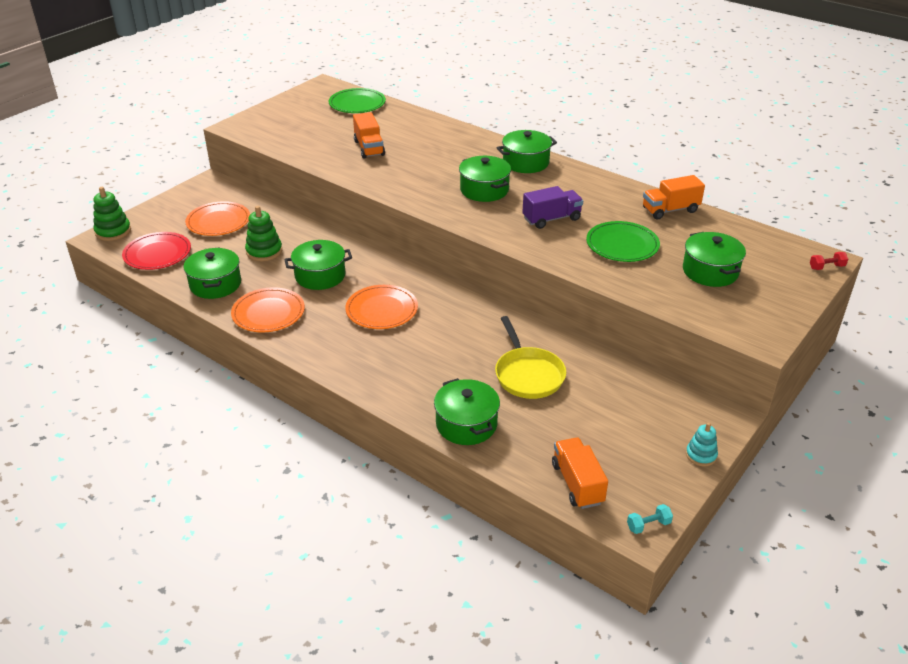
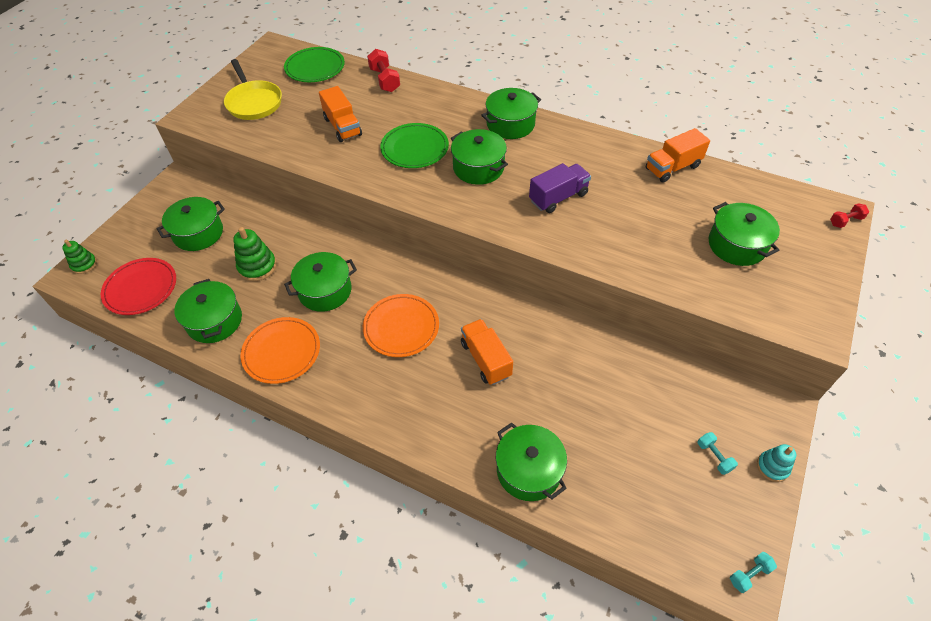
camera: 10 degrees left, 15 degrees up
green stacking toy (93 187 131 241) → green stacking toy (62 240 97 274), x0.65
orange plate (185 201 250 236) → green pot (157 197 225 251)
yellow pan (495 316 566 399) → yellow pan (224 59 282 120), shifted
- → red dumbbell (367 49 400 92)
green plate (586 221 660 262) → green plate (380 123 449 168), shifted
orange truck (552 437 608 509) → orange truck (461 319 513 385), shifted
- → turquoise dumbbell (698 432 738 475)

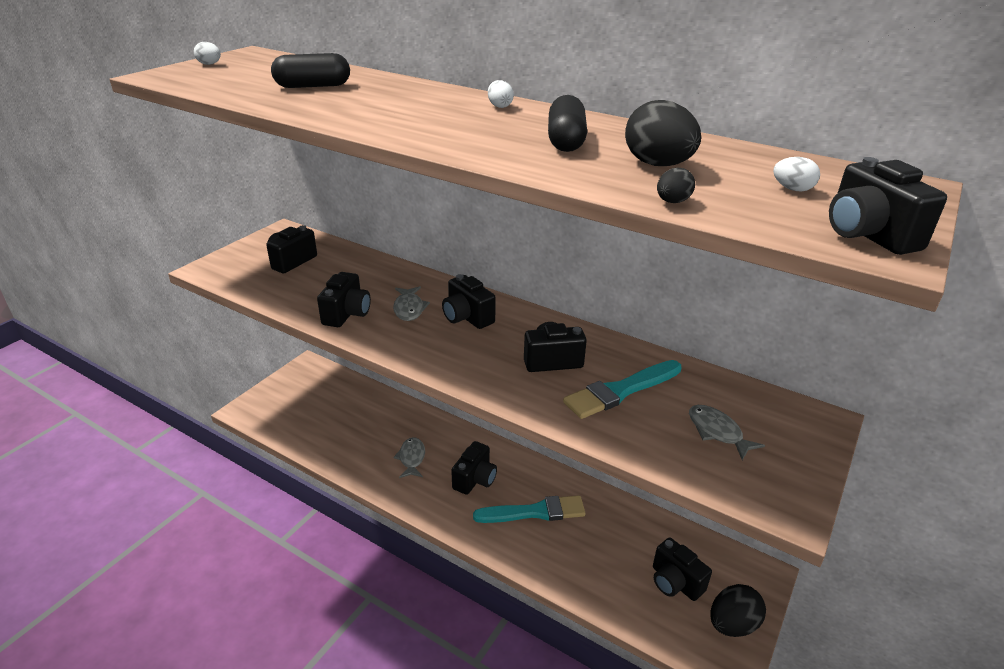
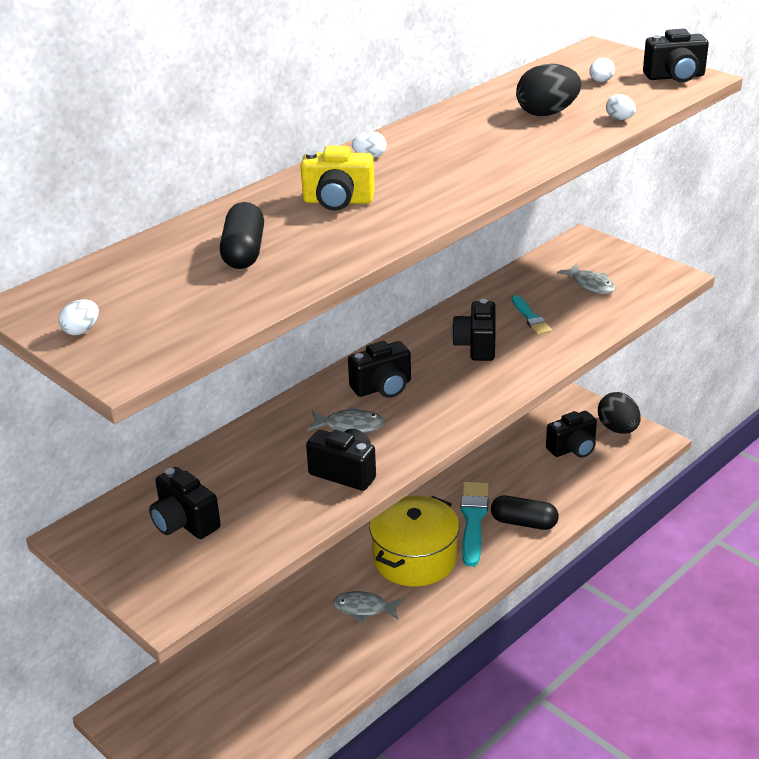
camera: 75 degrees left, 0 degrees up
- → yellow camera (301 146 375 211)
black camera (451 441 497 495) → yellow pot (369 495 459 587)
black capsule (548 95 587 152) → black capsule (491 495 559 530), shifted
turquoise brush (563 360 682 419) → turquoise brush (512 295 552 335), x0.58
grey fish (689 405 765 460) → grey fish (557 263 616 294), 105 degrees counterclockwise
black egg (657 167 695 203) → white egg (606 94 636 120)

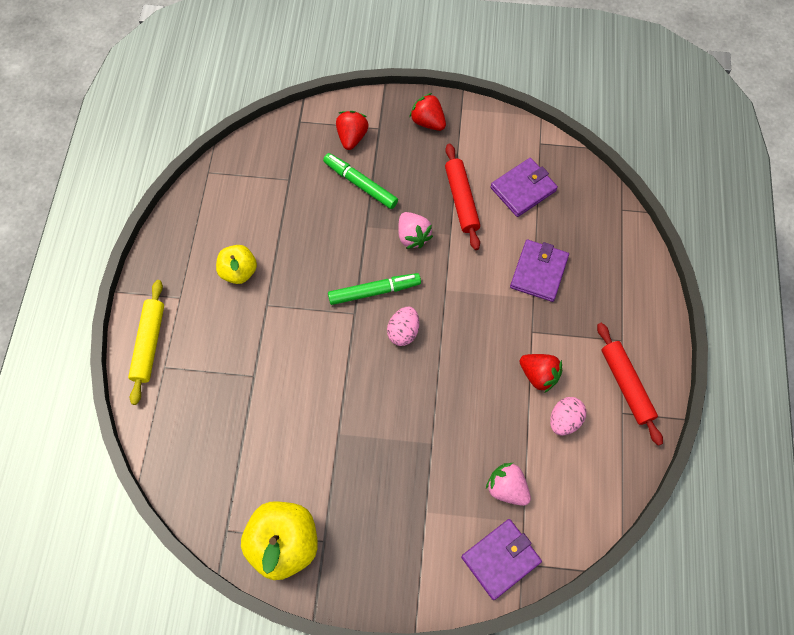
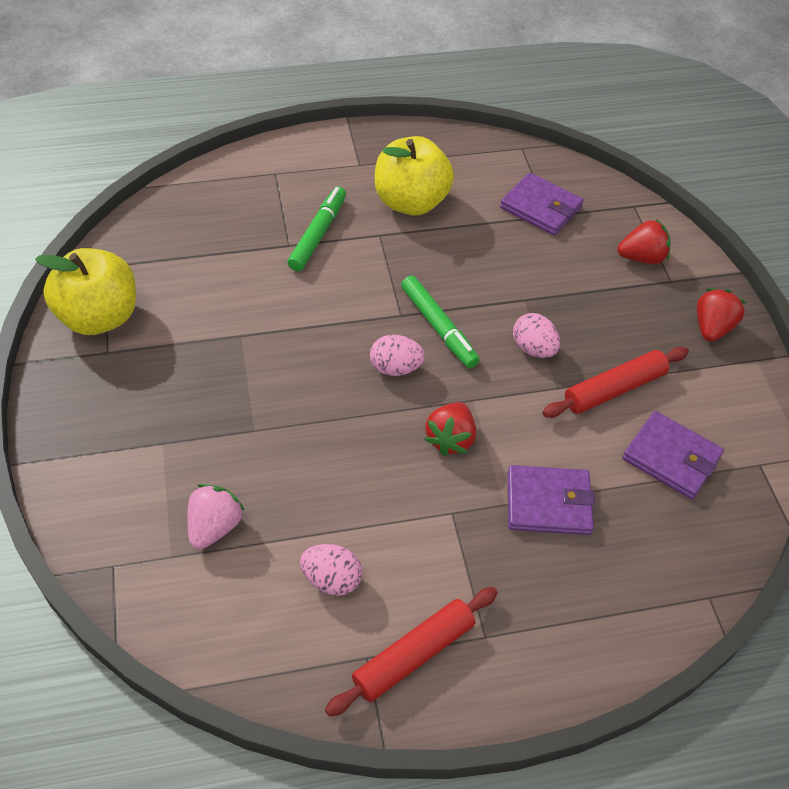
camera: 70 degrees right, 15 degrees down
green marker (323 153 398 209) → green marker (287 187 346 271), shifted
yellow apple (216 245 257 284) → yellow apple (375 136 454 215), x1.64
red strawberry (520 354 562 393) → red strawberry (424 402 476 456), shifted
purple wallet (461 519 542 600) → purple wallet (500 173 583 235), shifted
pink strawberry (398 212 433 249) → pink egg (513 313 560 358)
yellow rolling pin (128 280 164 405) → -

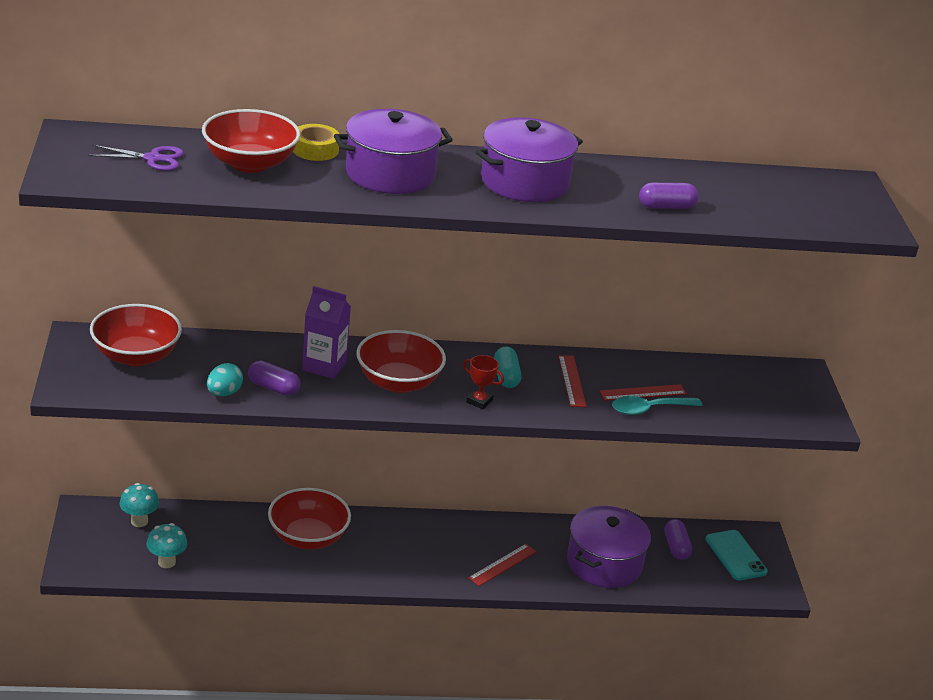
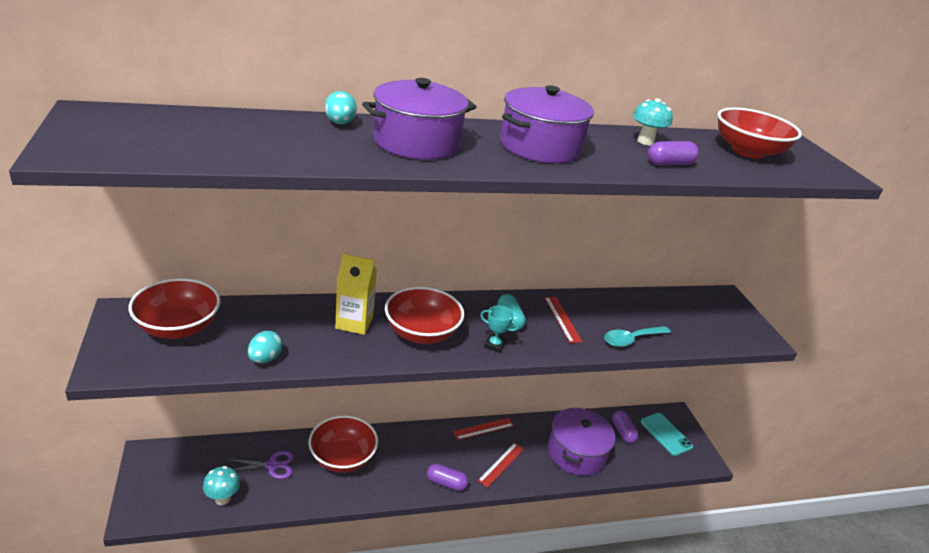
camera: 10 degrees left, 0 degrees up
purple scissors (88 145 184 171) → purple scissors (227 451 294 479), shifted
yellow tape (293 124 339 161) → turquoise egg (325 91 357 124)
purple carton (302 286 351 379) → yellow carton (335 253 377 335)
purple capsule (248 361 300 396) → purple capsule (427 464 469 491), shifted
red ruler (599 384 687 401) → red ruler (453 418 514 440), shifted
red trophy (463 355 504 409) → turquoise trophy (480 305 519 353)
turquoise mushroom (119 483 159 527) → turquoise mushroom (633 98 673 146), shifted
red bowl (202 109 300 173) → red bowl (717 107 802 159), shifted

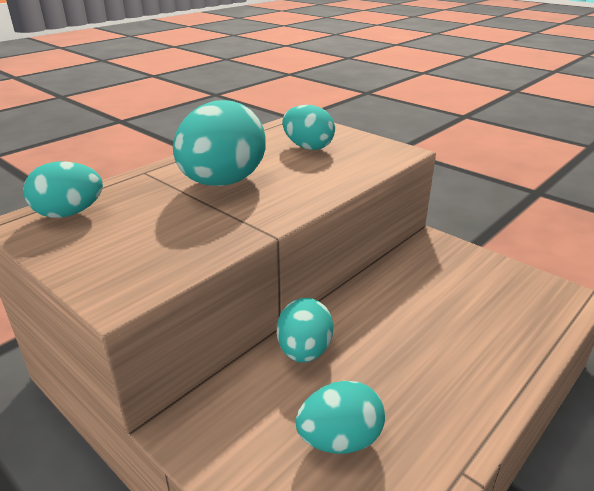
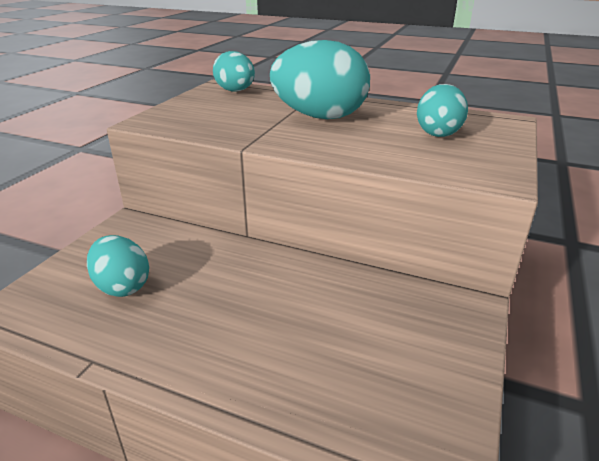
camera: 70 degrees right, 0 degrees up
turquoise egg (277 298 333 362) → -

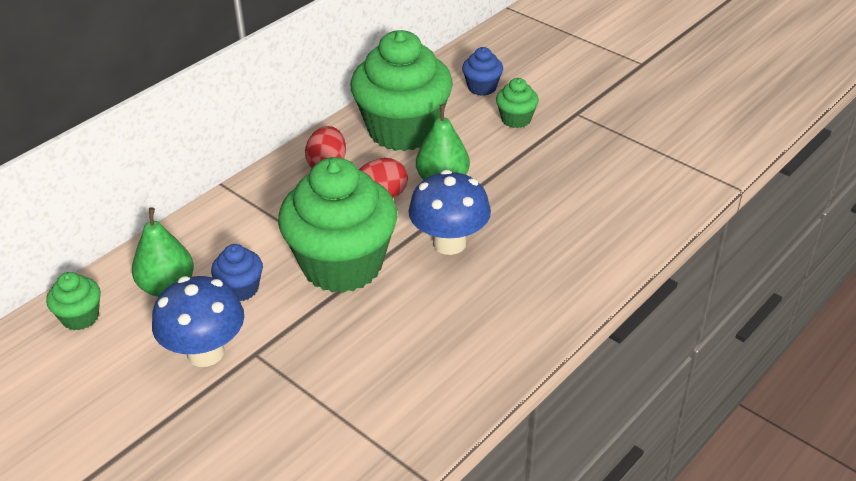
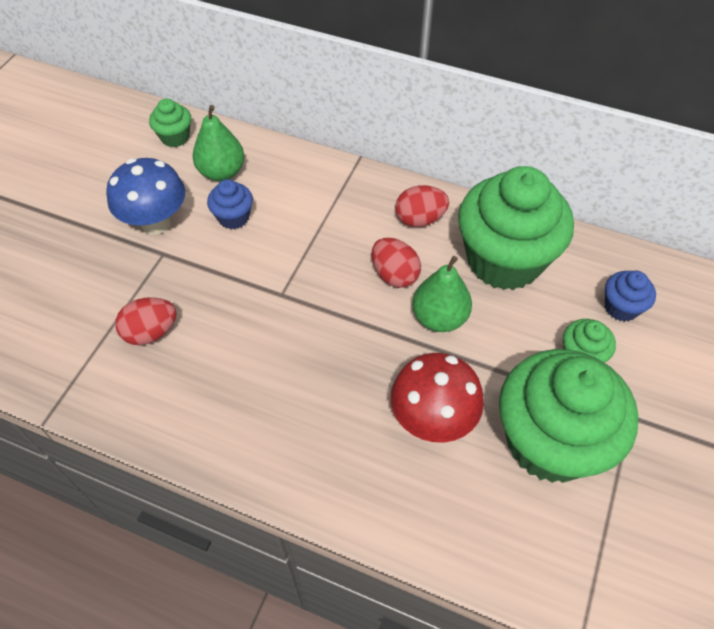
camera: 70 degrees right, 15 degrees up
- → red egg (115 297 177 345)
- → red mushroom (391 353 484 443)
green cupcake (278 157 397 293) → green cupcake (499 349 639 483), shifted
blue mushroom (409 170 491 255) → -

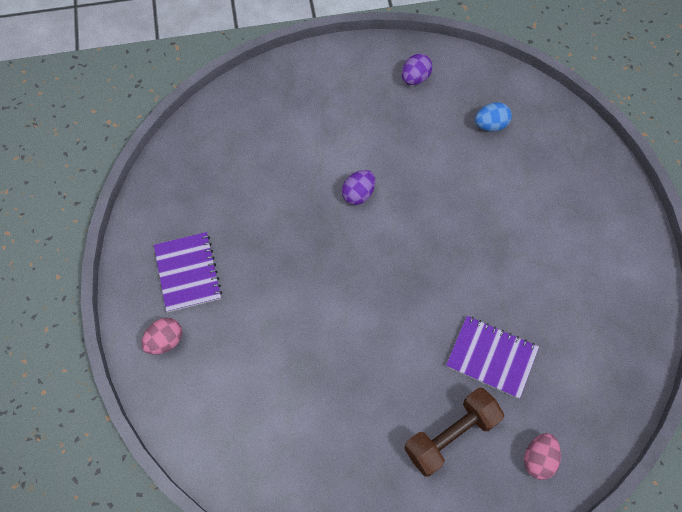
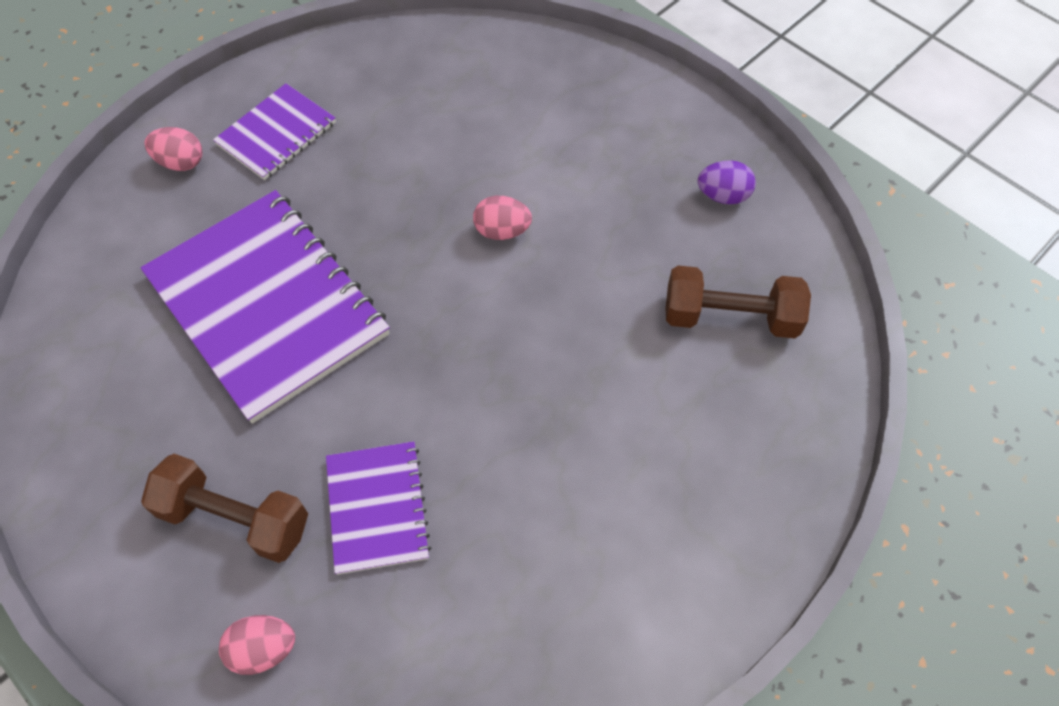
camera: 55 degrees right, 5 degrees down
- → purple notebook (140 190 390 424)
purple egg (342 170 376 205) → pink egg (473 196 532 240)
blue egg (475 102 512 131) → brown dumbbell (665 266 811 339)

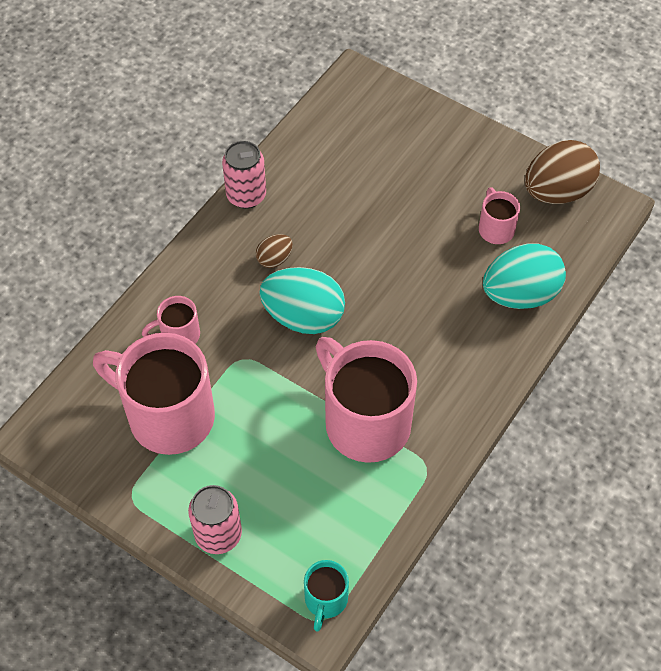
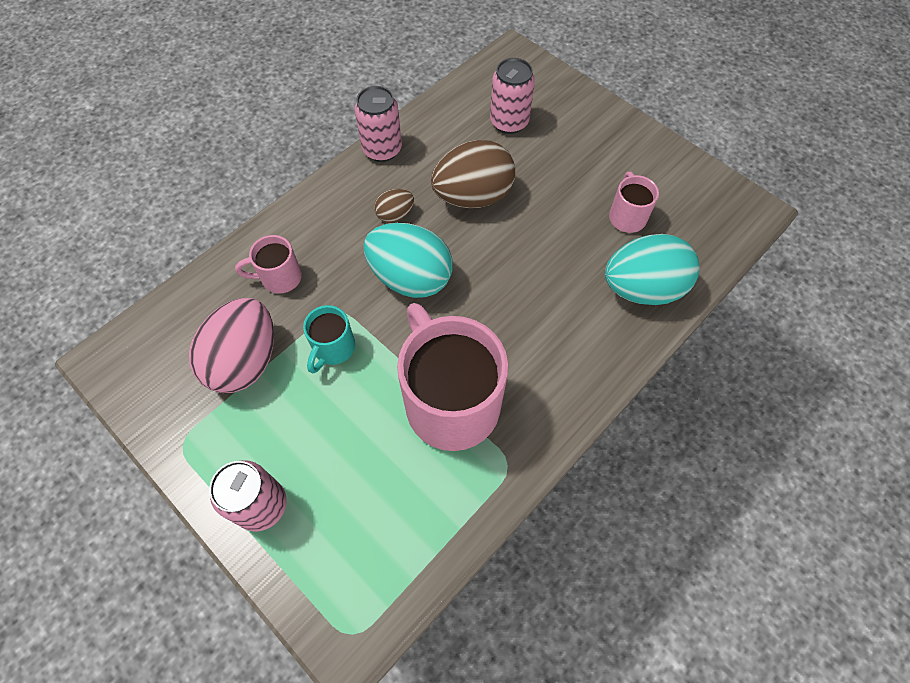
camera: 10 degrees right, 5 degrees up
pink mug (93 333 215 455) → pink egg (189 298 274 393)
turquoise mug (304 560 349 632) → turquoise mug (303 305 355 373), shifted
brown egg (525 140 600 204) → brown egg (431 140 515 208), shifted
- → pink can (490 58 535 134)

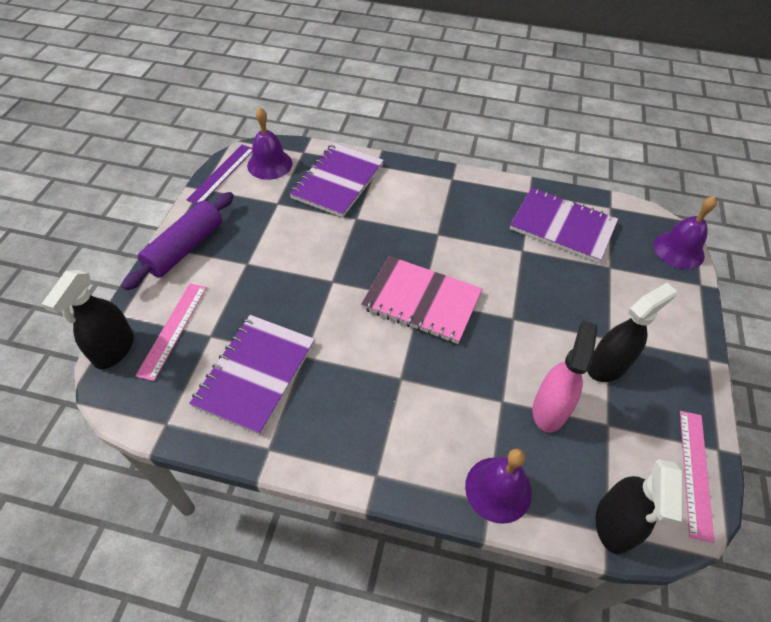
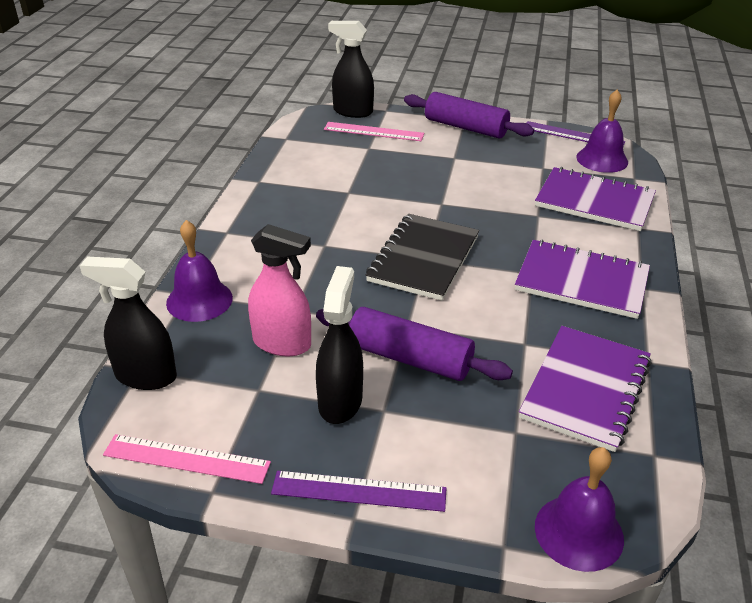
camera: 90 degrees right, 15 degrees down
- → purple ruler (271 471 446 512)
black spray bottle (587 283 677 382) → black spray bottle (316 266 363 424), 135 degrees counterclockwise
- → purple rolling pin (316 307 513 381)
pink notebook (361 256 482 344) → black notebook (366 214 479 301)
purple notebook (189 315 315 435) → purple notebook (515 239 650 319), shifted

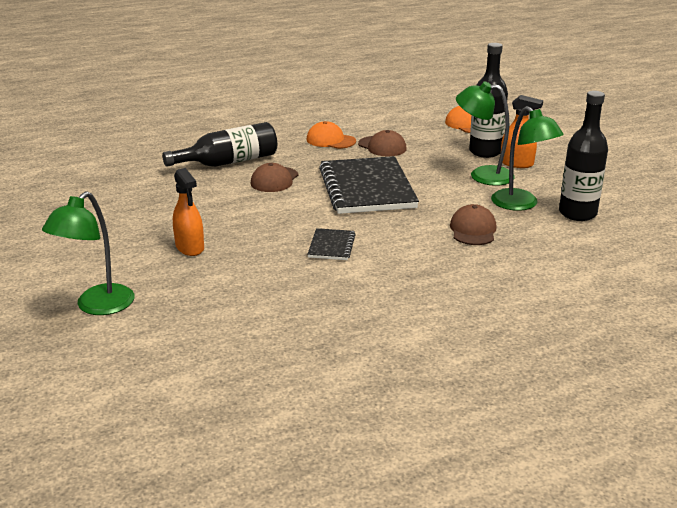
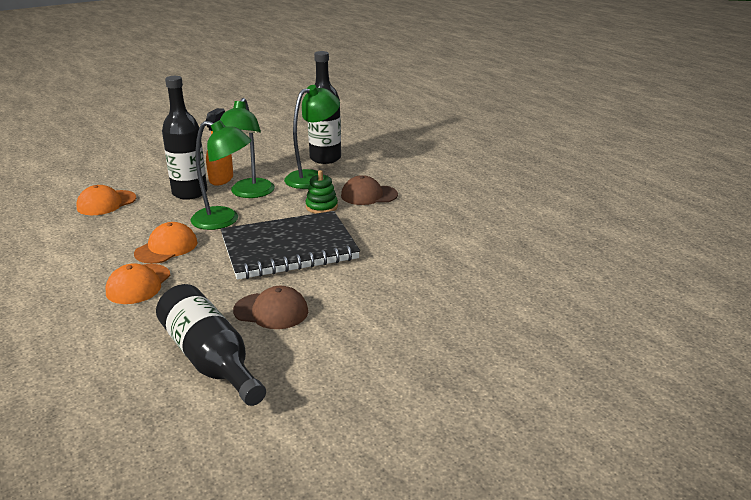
camera: 100 degrees left, 0 degrees up
brown cap (358 130 407 156) → orange cap (134 222 197 264)
green lamp (42 191 134 315) → green lamp (190 120 252 230), shifted
- → green stacking toy (305 170 338 214)
orange spray bottle (173 168 204 256) → -
black notebook (307 228 356 260) → -

